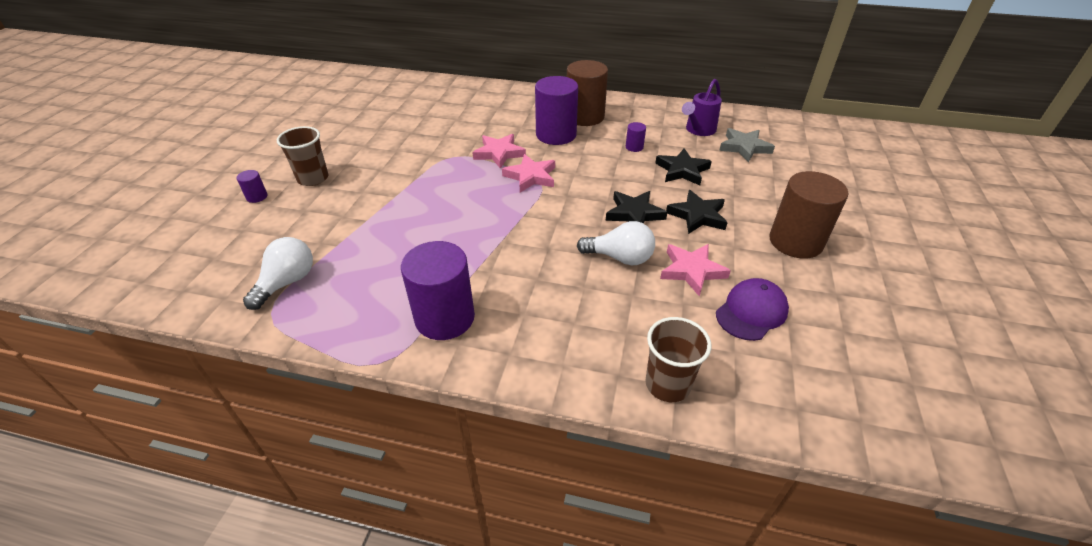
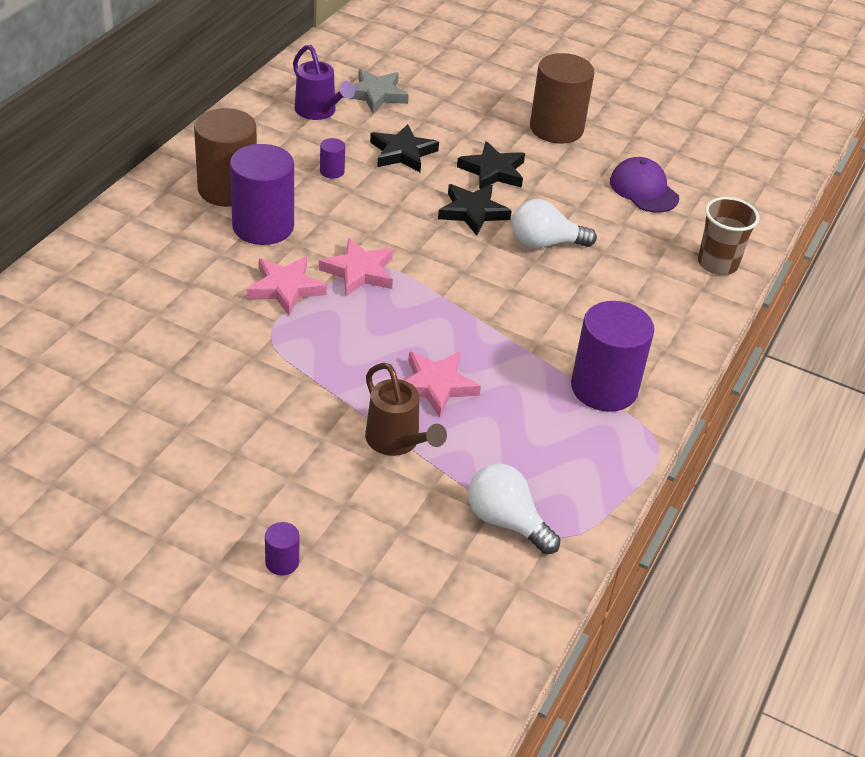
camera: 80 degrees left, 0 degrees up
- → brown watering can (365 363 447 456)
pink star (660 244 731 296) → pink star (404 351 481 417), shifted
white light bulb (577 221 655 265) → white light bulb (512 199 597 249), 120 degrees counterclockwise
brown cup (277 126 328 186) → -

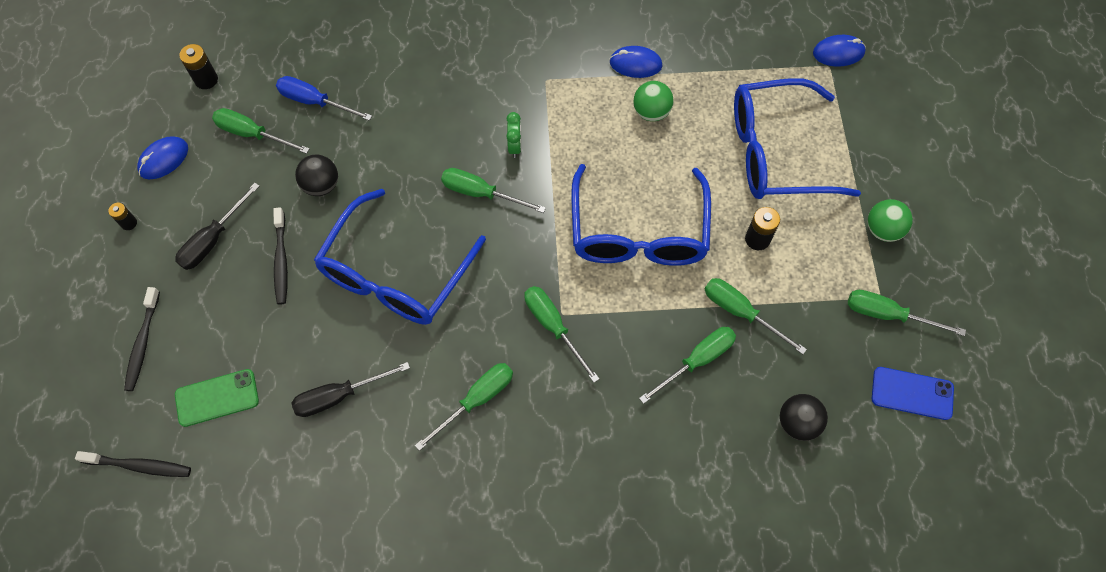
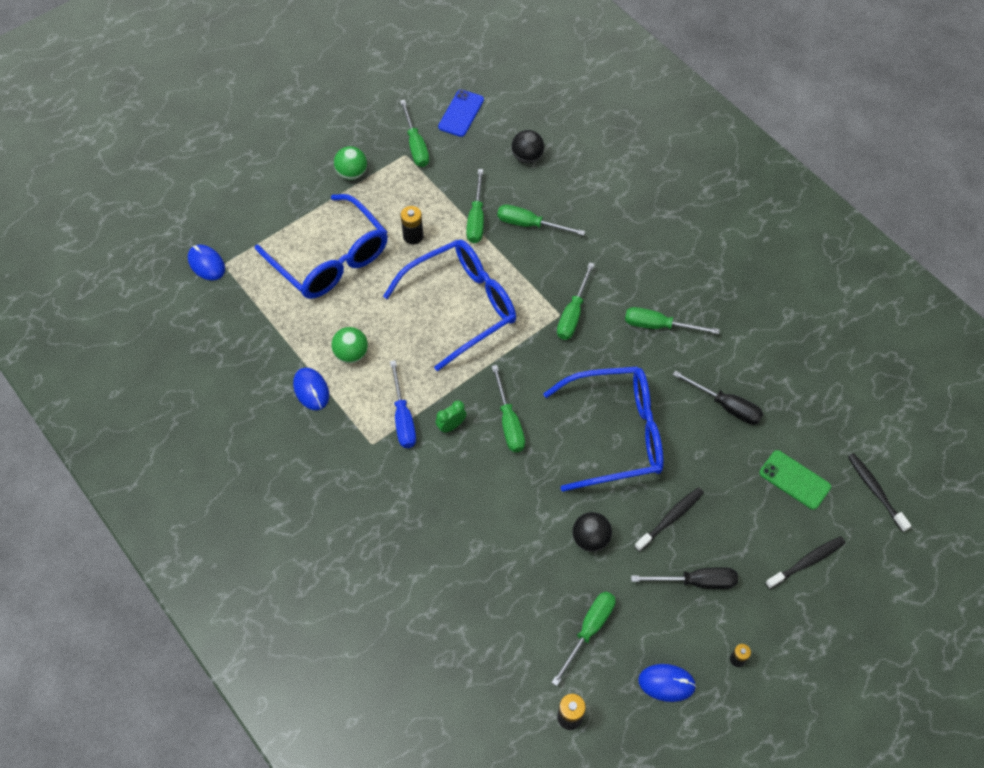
camera: 125 degrees left, 5 degrees down
blue screwdriver (276 76 372 121) → blue screwdriver (390 360 416 448), shifted
blue phone (872 367 954 420) → blue phone (438 90 484 137), 45 degrees clockwise
green screwdriver (212 108 310 154) → green screwdriver (551 592 616 686), 135 degrees counterclockwise

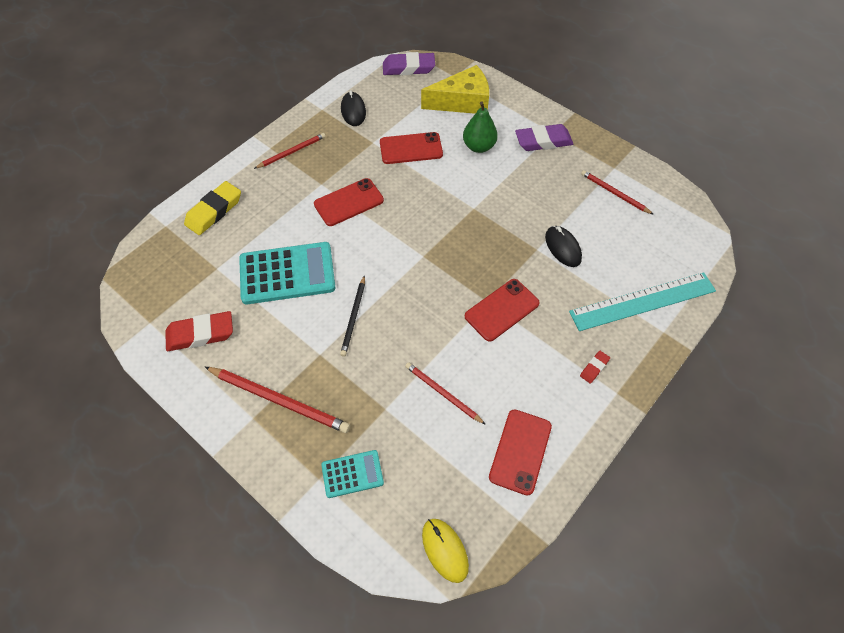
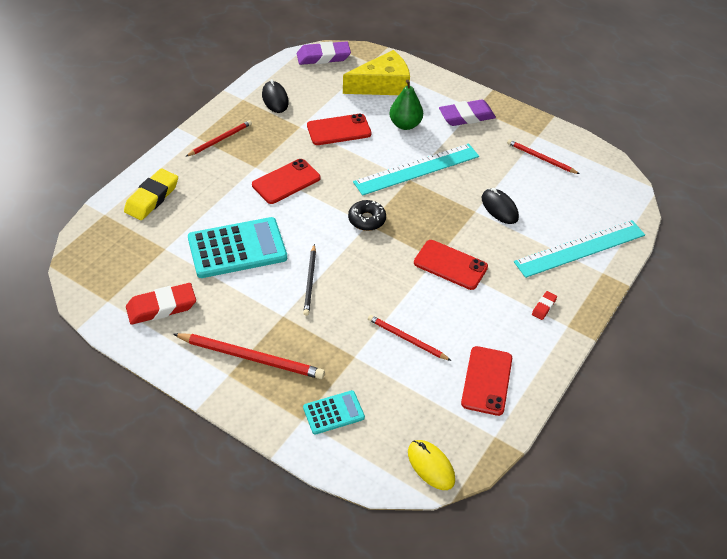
camera: 10 degrees left, 10 degrees down
- → black donut (348 200 386 231)
- → turquoise ruler (353 143 479 196)
red phone (465 279 540 342) → red phone (414 240 488 290), 75 degrees clockwise

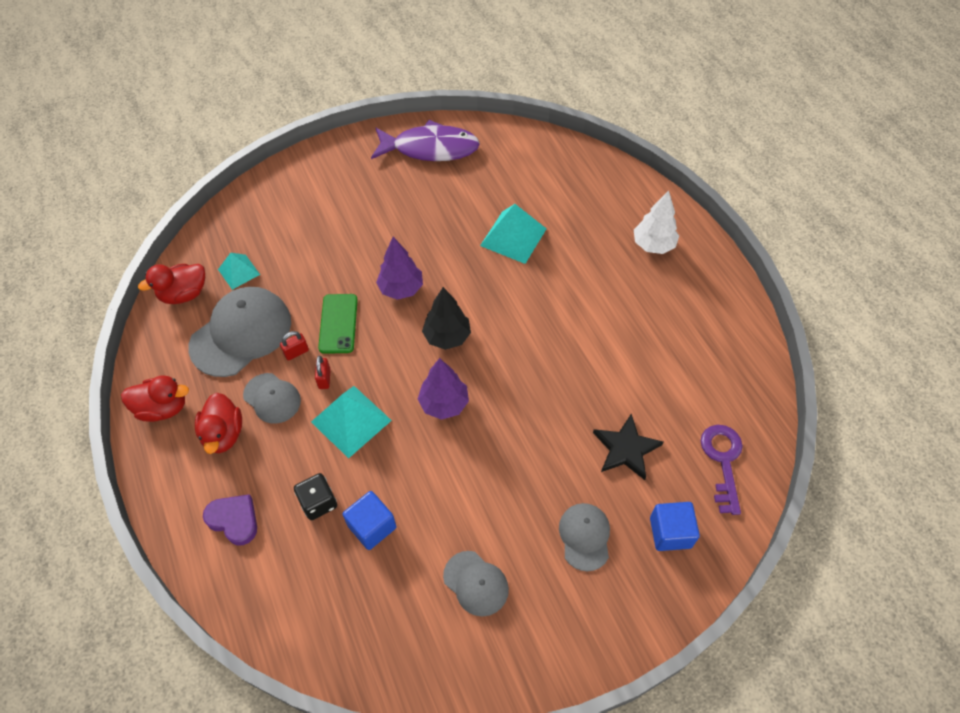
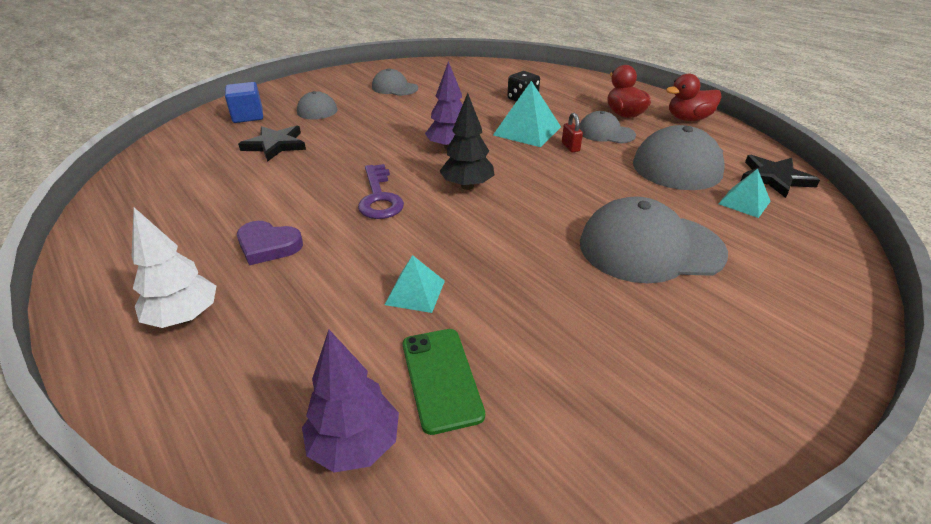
camera: 165 degrees right, 20 degrees down
purple heart (203 494 257 546) → purple heart (237 221 303 265), shifted
purple tree (376 237 423 300) → purple tree (302 330 399 472), shifted
purple key (701 425 743 515) → purple key (358 164 404 219), shifted
turquoise pyramid (480 204 547 264) → turquoise pyramid (385 255 445 313), x0.61
green phone (318 294 358 354) → green phone (403 329 485 435), shifted
- → grey cap (580 197 728 283)
red duck (138 264 205 304) → black star (741 155 820 198)
red padlock (280 331 309 361) → -
blue cube (343 491 396 550) → -
purple fish (371 120 480 161) → -

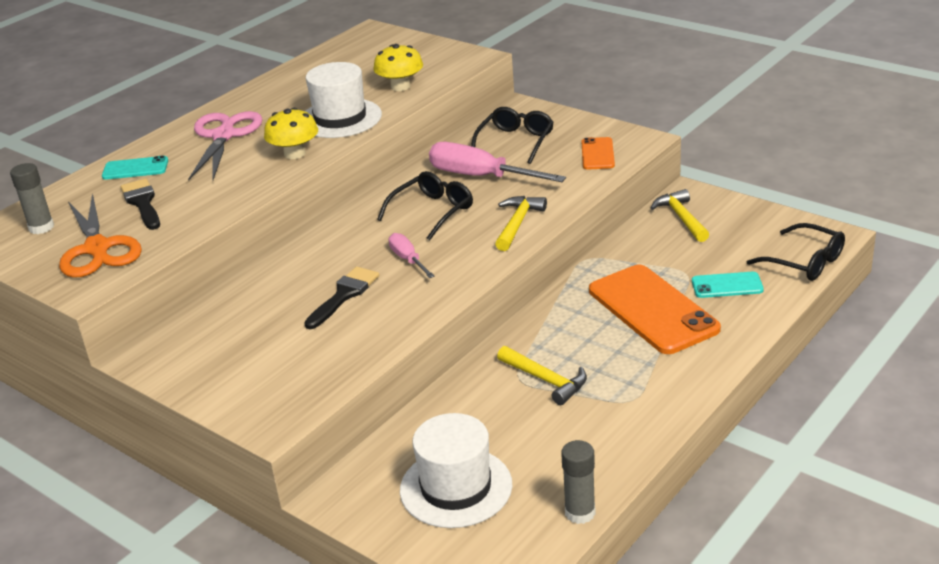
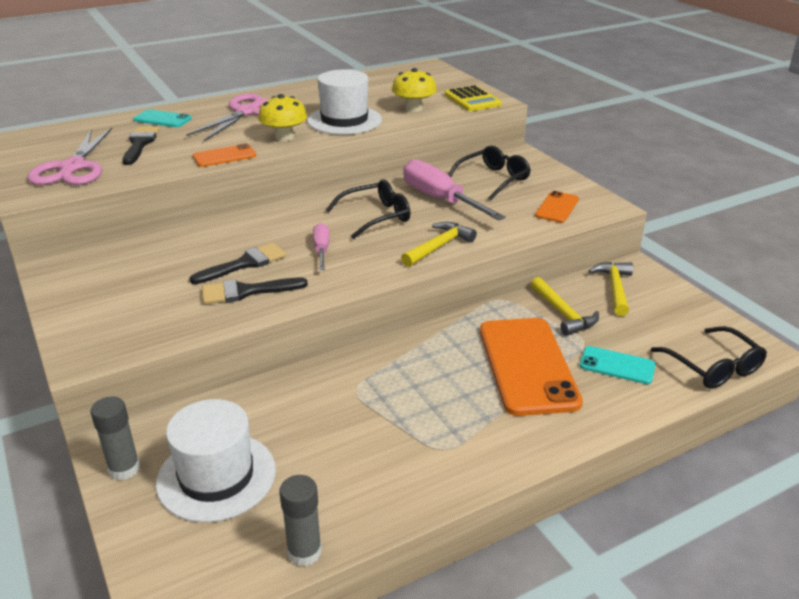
camera: 20 degrees right, 0 degrees up
orange scissors (59 193 142 278) → pink scissors (28 128 112 185)
grey glue stick (10 163 54 234) → grey glue stick (90 396 140 480), shifted
- → orange phone (193 143 256 167)
- → black brush (202 277 308 304)
- → yellow calculator (445 85 502 111)
yellow hammer (497 346 587 405) → yellow hammer (531 277 599 336), shifted

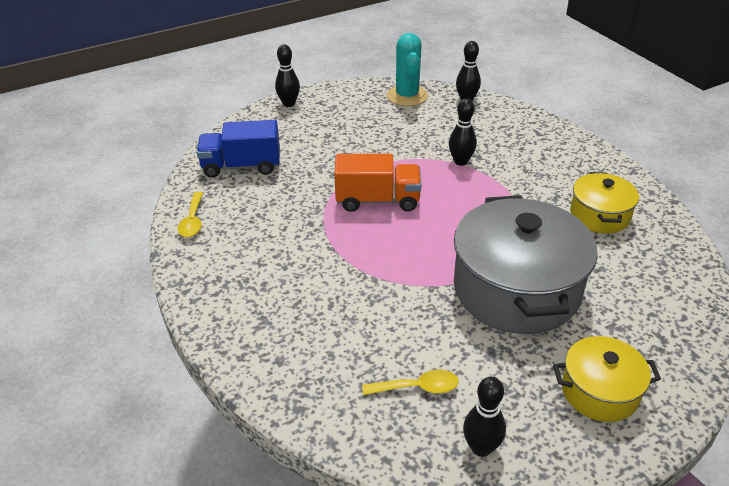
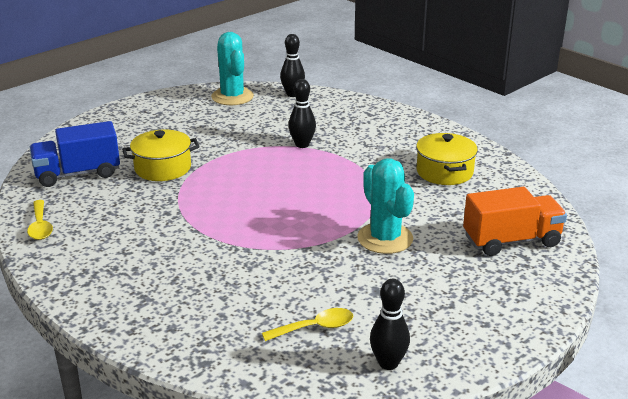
camera: 15 degrees left, 10 degrees down
yellow pot (553 336 661 422) → yellow pot (122 130 199 181), shifted
grey pot (454 195 598 334) → turquoise cactus (357 158 414 254)
orange truck (334 154 421 212) → orange truck (463 187 567 256), shifted
black bowling pin (275 45 300 107) → -

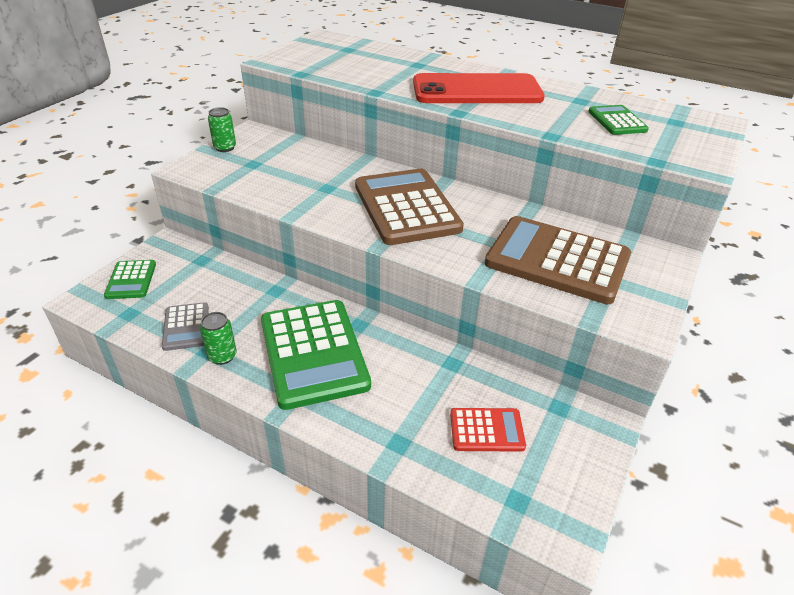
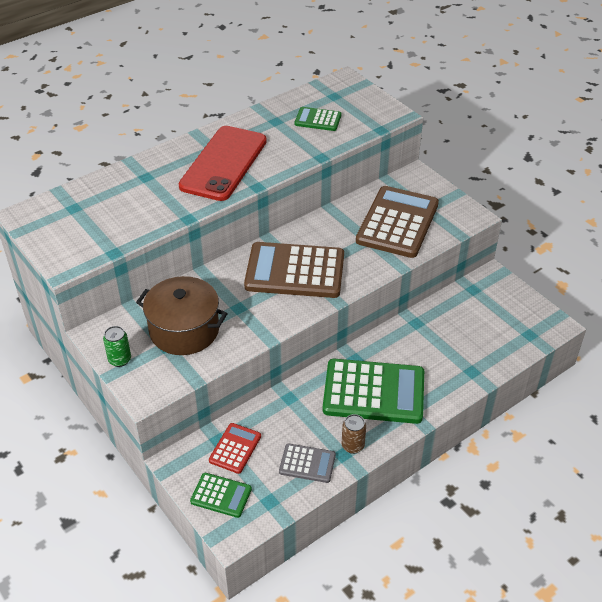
camera: 65 degrees left, 5 degrees up
- → brown pot (136 276 228 355)
red calculator (450 408 526 452) → red calculator (209 423 261 474), shifted
green can (200 312 237 365) → brown can (342 414 366 454)
brown calculator (485 216 631 304) → brown calculator (356 186 439 258), 150 degrees clockwise

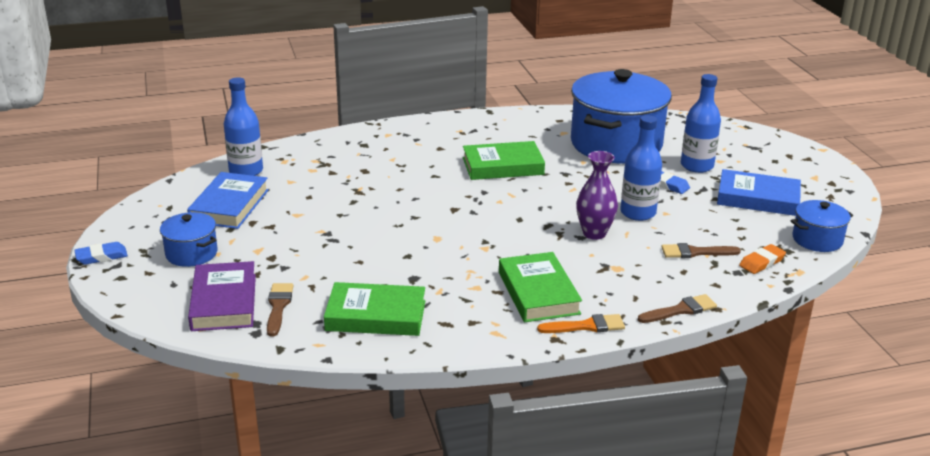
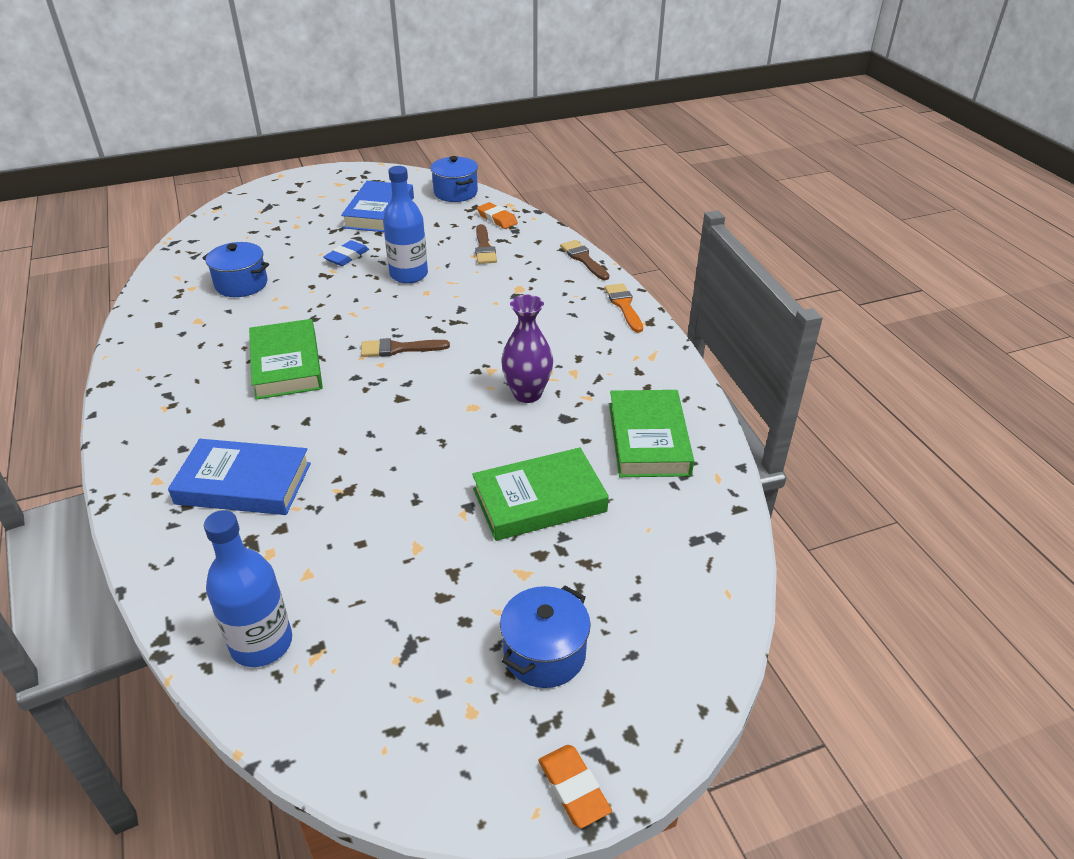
camera: 95 degrees left, 10 degrees up
blue book (187 172 269 229) → blue book (168 439 311 515), shifted
blue pot (571 69 672 163) → blue pot (202 242 269 297), x0.46
brown brush (267 283 294 336) → brown brush (361 338 450 357), shifted
green book (499 252 582 322) → green book (472 448 609 541), shifted
purple vase (576 151 618 240) → purple vase (501 295 553 403), shifted
blue eraser (74 242 128 265) → orange eraser (538 745 612 828)
purple book (188 261 256 331) → -
blue bottle (681 74 721 173) → -

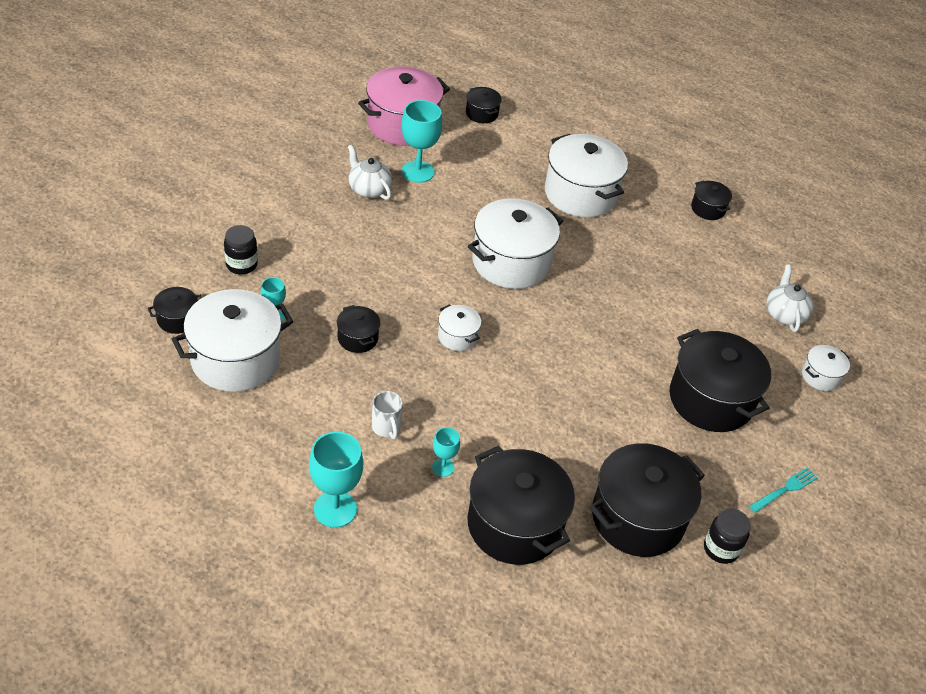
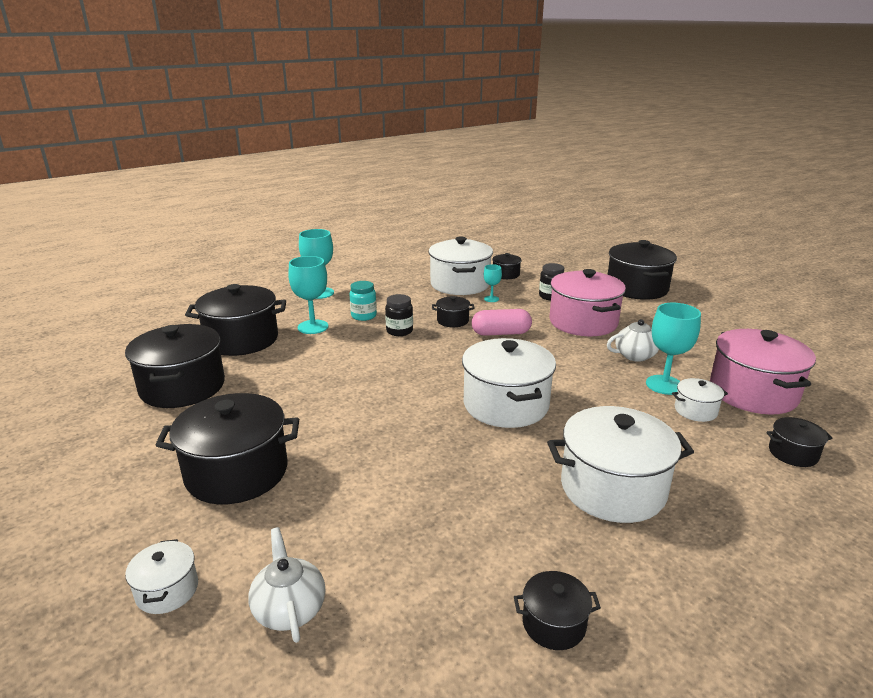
camera: 120 degrees right, 20 degrees down
white teapot (766 265 814 332) → white teapot (248 527 325 643), 135 degrees counterclockwise
turquoise goblet (432 427 460 477) → turquoise goblet (288 256 328 334), x1.86
white mug (372 391 403 440) → turquoise jar (349 281 377 321)
black jar (704 509 751 564) → black jar (385 294 413 336), shifted
- → pink capsule (472 309 532 336)
- → pink pot (549 269 626 336)
- → black pot (608 240 677 300)
white pot (438 304 481 351) → white pot (672 378 728 422), shifted
turquoise fork (749 468 818 513) → -

